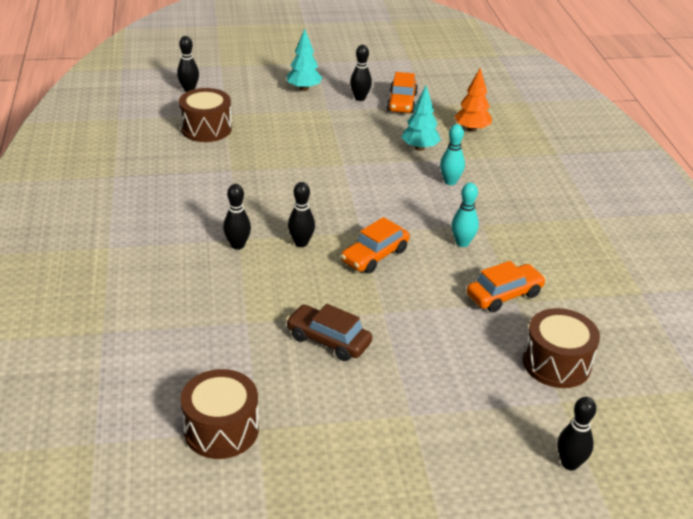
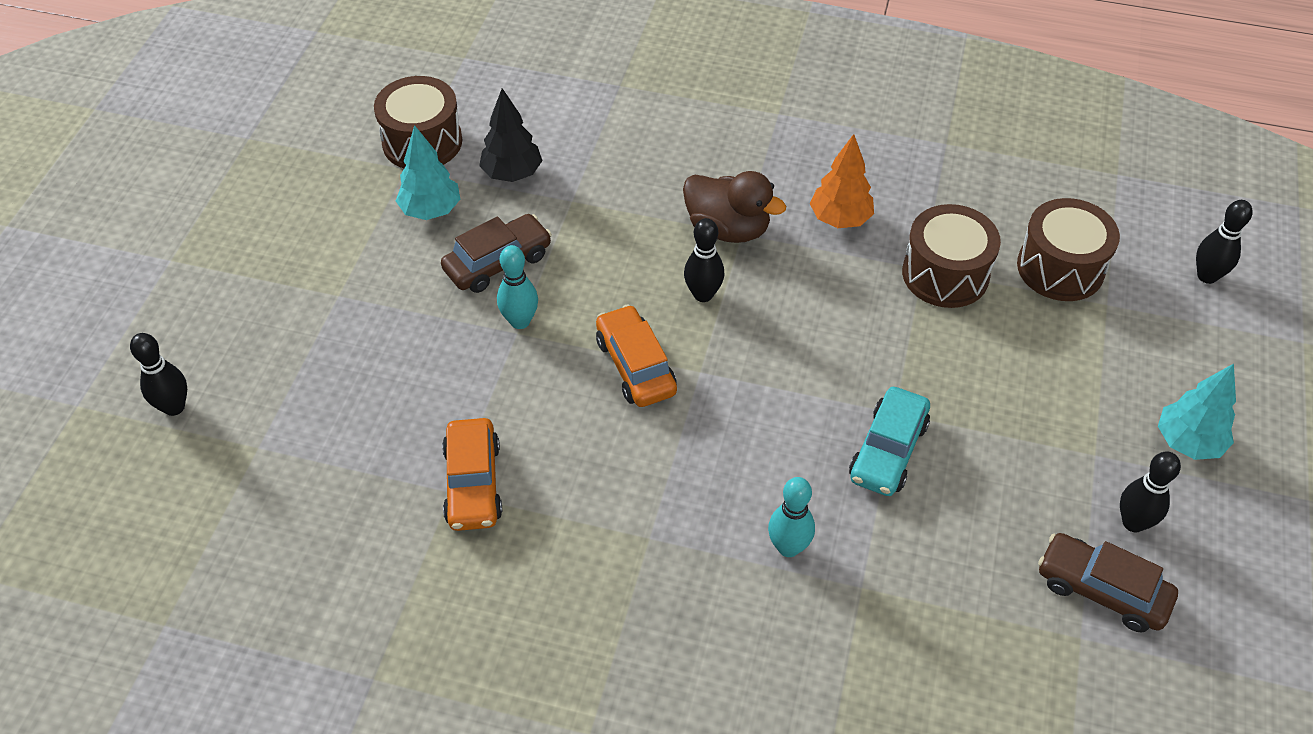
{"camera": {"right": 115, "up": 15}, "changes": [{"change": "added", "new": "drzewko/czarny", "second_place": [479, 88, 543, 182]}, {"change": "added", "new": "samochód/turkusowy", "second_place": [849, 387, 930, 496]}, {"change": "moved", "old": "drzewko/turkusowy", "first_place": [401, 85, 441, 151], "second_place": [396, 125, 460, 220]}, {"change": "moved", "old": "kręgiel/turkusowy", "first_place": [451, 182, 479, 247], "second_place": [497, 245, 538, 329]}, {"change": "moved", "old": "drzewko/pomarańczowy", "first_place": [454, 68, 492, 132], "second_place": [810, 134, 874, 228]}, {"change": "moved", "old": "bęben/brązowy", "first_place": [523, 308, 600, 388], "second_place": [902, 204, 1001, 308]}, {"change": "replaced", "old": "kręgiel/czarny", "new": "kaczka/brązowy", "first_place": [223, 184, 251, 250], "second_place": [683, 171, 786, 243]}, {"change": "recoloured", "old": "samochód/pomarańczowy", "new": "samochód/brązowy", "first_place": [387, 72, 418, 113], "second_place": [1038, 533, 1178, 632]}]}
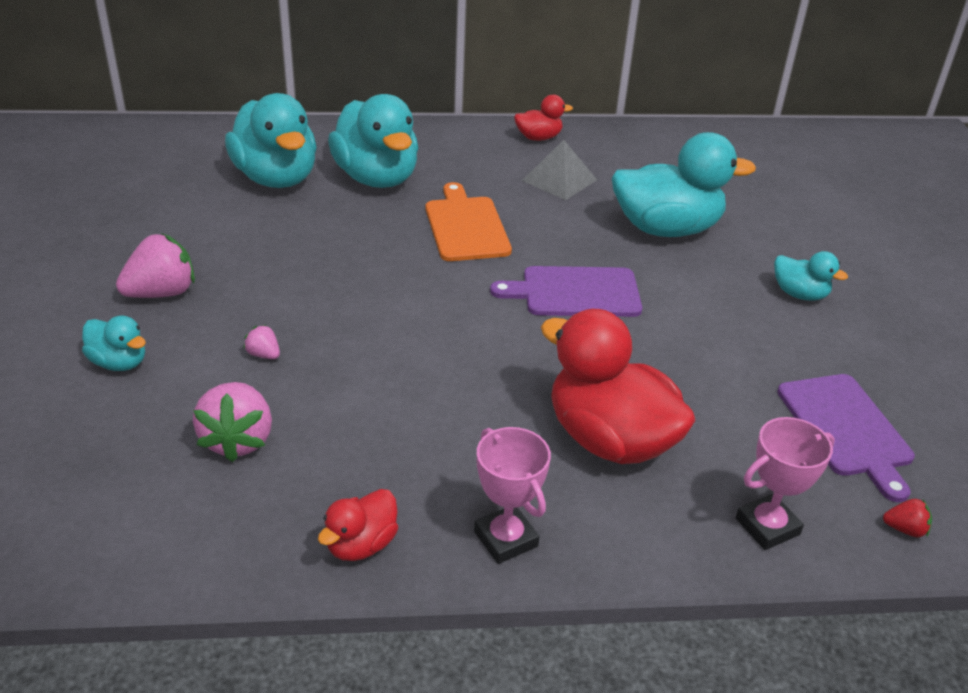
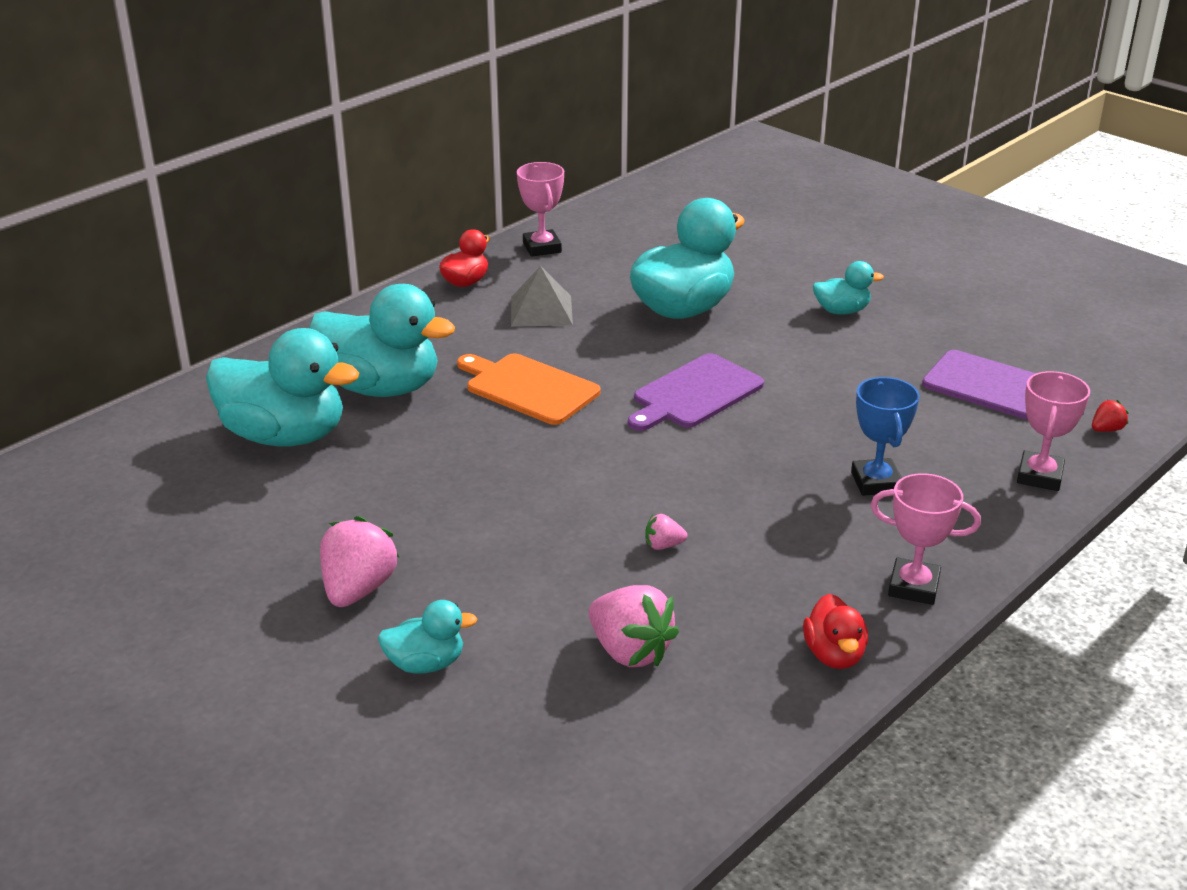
{"camera": {"right": -40, "up": -5}, "changes": [{"change": "added", "new": "puchar/różowy", "second_place": [517, 162, 564, 257]}, {"change": "moved", "old": "truskawka/różowy", "first_place": [243, 325, 280, 359], "second_place": [645, 514, 687, 550]}, {"change": "replaced", "old": "kaczka/czerwony", "new": "puchar/niebieski", "first_place": [541, 309, 696, 464], "second_place": [851, 377, 919, 496]}]}
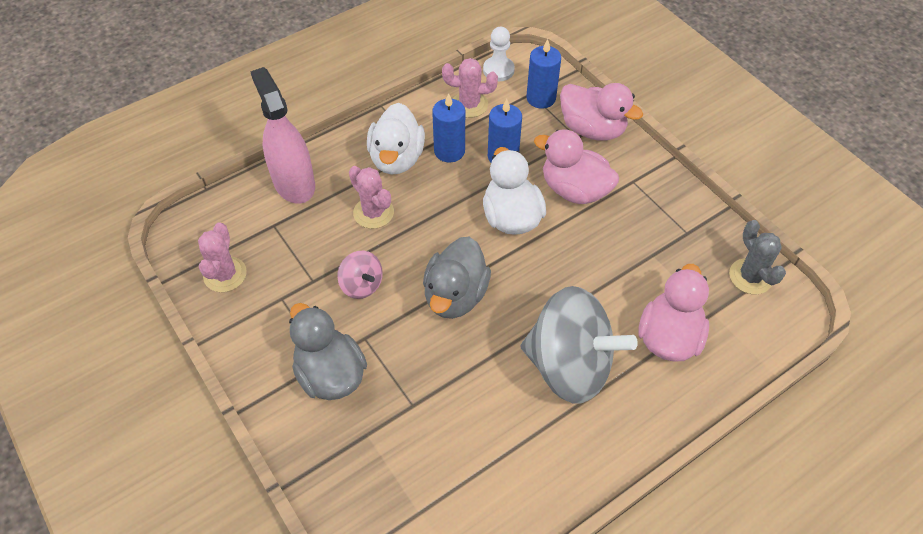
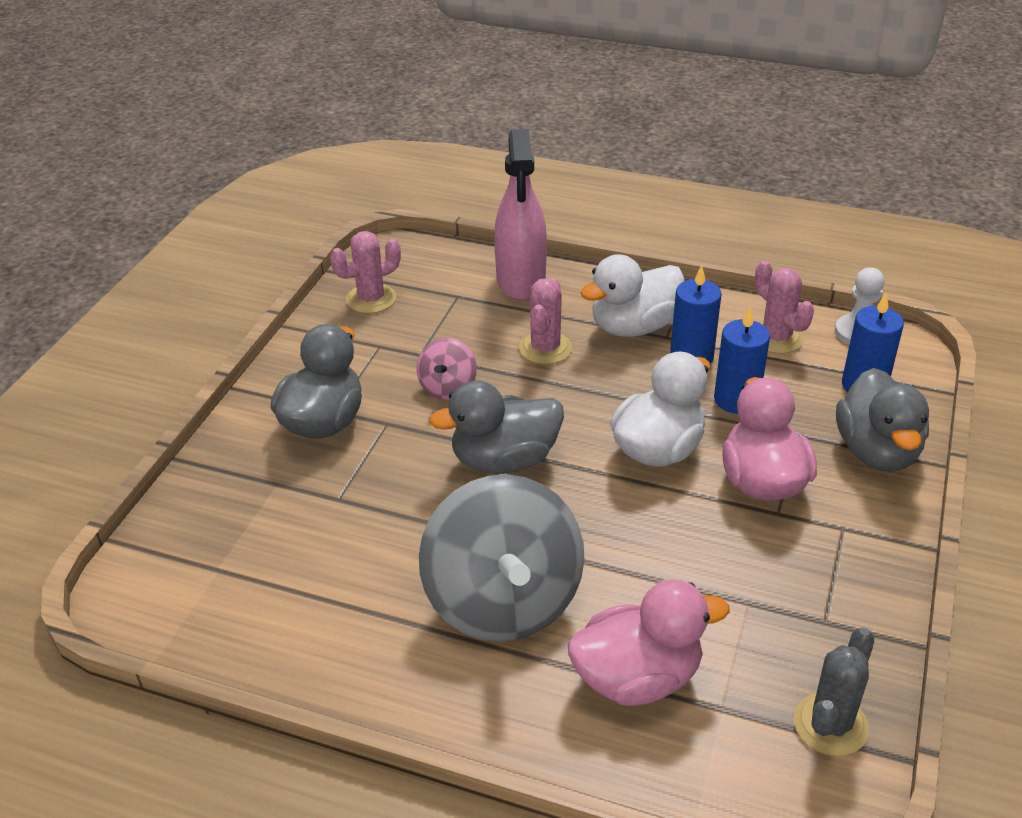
{"camera": {"right": 55, "up": -15}, "changes": [{"change": "recoloured", "old": "kaczka/różowy", "new": "kaczka/szary", "first_place": [560, 83, 643, 141], "second_place": [836, 368, 929, 472]}, {"change": "turned", "old": "spryskiwacz/różowy", "first_place": [250, 67, 315, 204], "second_place": [494, 129, 547, 301], "degrees": 150}]}
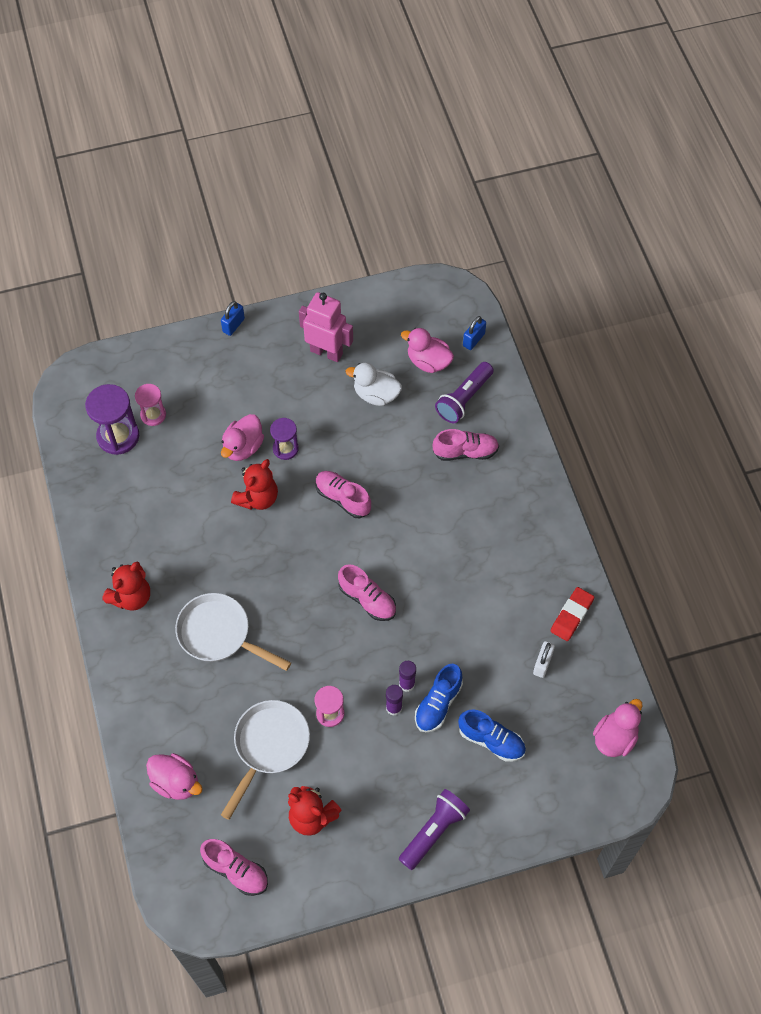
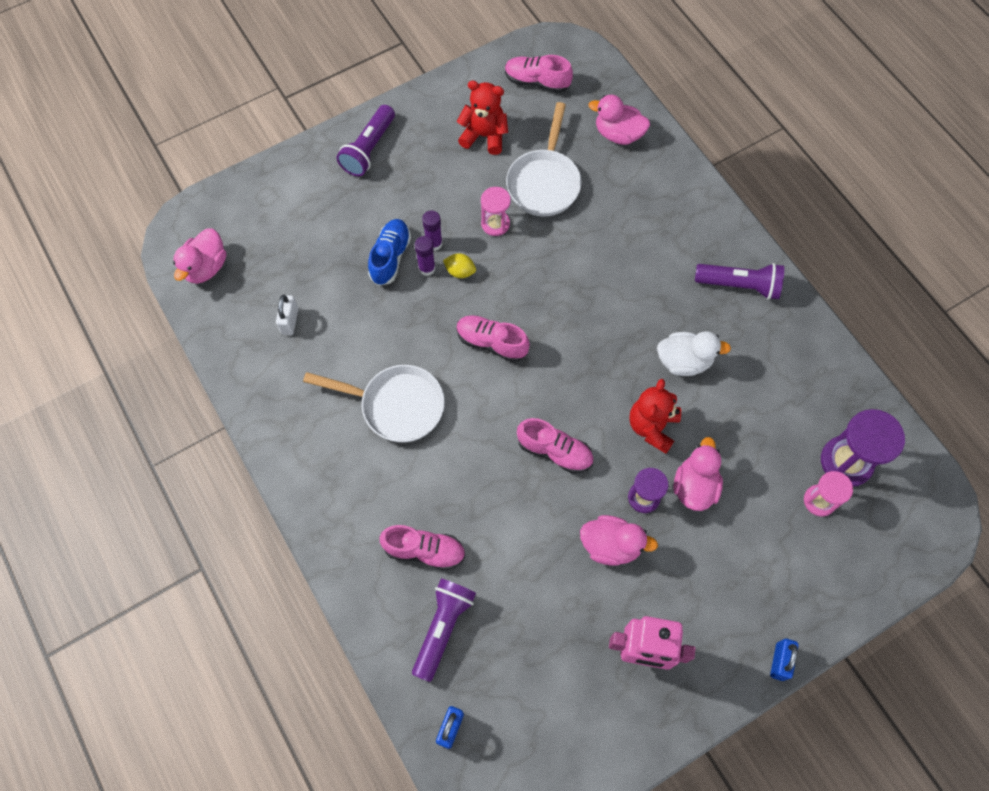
{"camera": {"right": 165, "up": 5}, "changes": [{"change": "removed", "old": "but/niebieski", "first_place": [458, 710, 526, 762]}, {"change": "removed", "old": "gumka do mazania/czerwony", "first_place": [551, 587, 594, 641]}, {"change": "added", "new": "cytryna/żółty", "second_place": [443, 254, 476, 278]}, {"change": "moved", "old": "patelnia/biały", "first_place": [175, 593, 291, 671], "second_place": [303, 365, 445, 442]}, {"change": "moved", "old": "kaczka/biały", "first_place": [346, 363, 402, 406], "second_place": [657, 331, 731, 376]}, {"change": "moved", "old": "kaczka/różowy", "first_place": [401, 328, 454, 373], "second_place": [580, 515, 658, 566]}, {"change": "replaced", "old": "miś/czerwony", "new": "latarka/fioletowy", "first_place": [102, 562, 150, 611], "second_place": [695, 263, 784, 300]}, {"change": "turned", "old": "but/różowy", "first_place": [433, 429, 499, 461], "second_place": [380, 525, 465, 571], "degrees": -150}]}
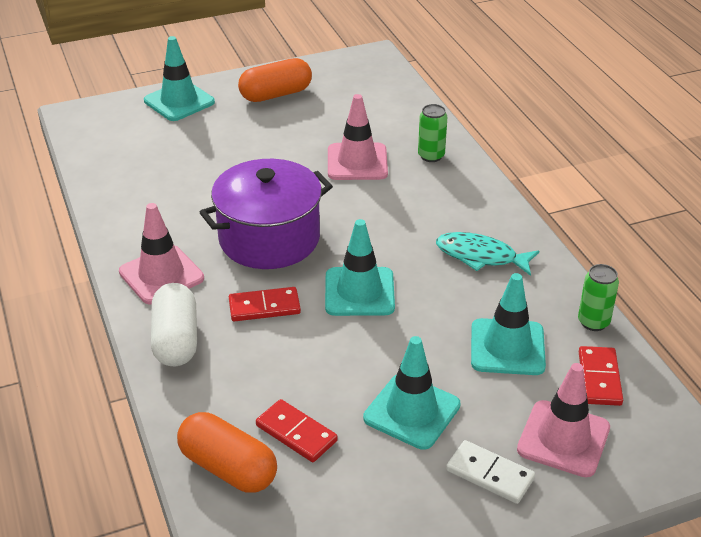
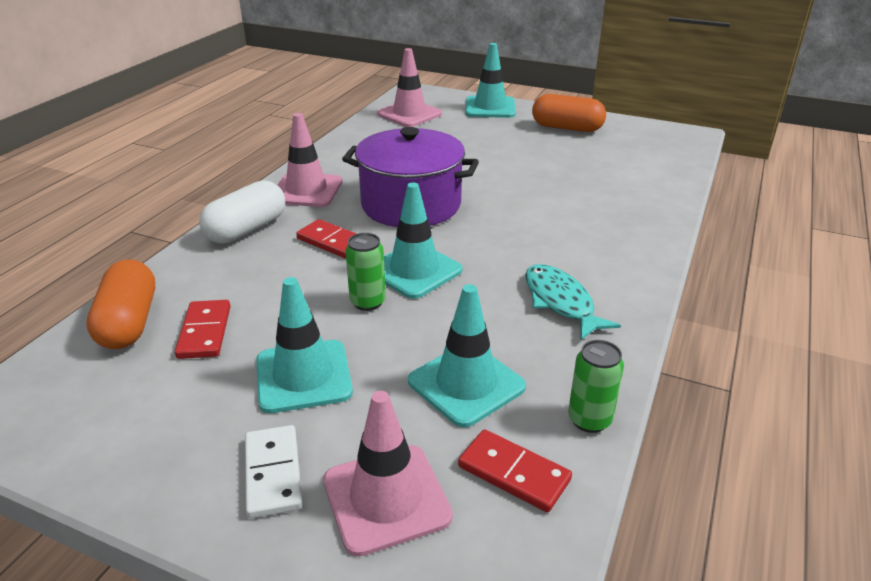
{"camera": {"right": 45, "up": -5}, "changes": [{"change": "moved", "old": "pachołek/różowy", "first_place": [328, 94, 388, 180], "second_place": [377, 48, 442, 127]}, {"change": "moved", "old": "puszka/zielony", "first_place": [418, 104, 447, 162], "second_place": [346, 233, 386, 311]}, {"change": "turned", "old": "kostka domina/czerwony", "first_place": [579, 346, 623, 406], "second_place": [458, 429, 572, 512], "degrees": 75}]}
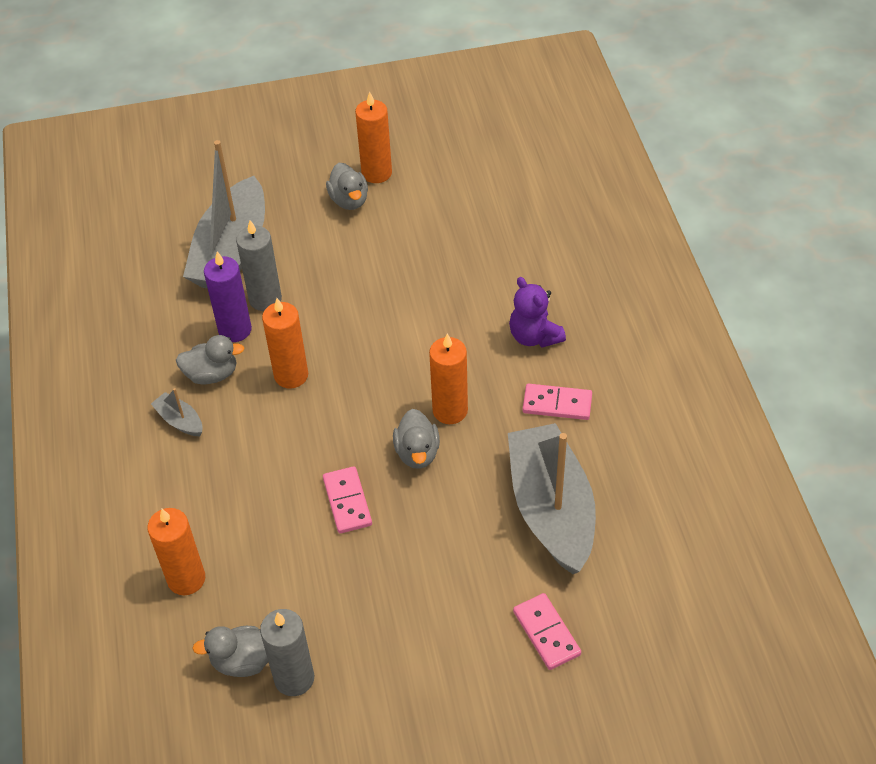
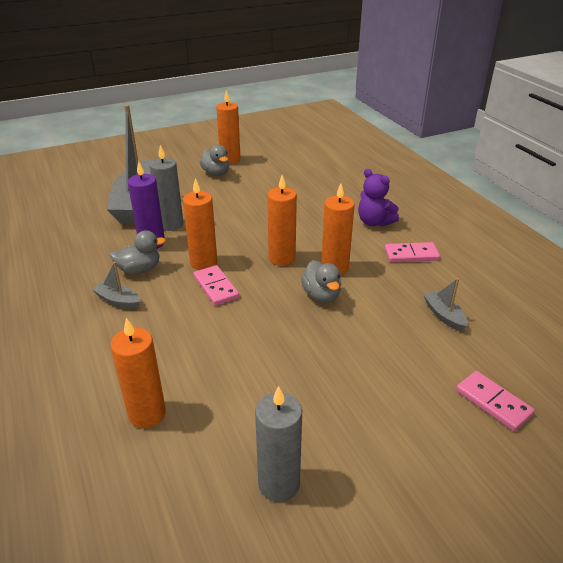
{"camera": {"right": -15, "up": -15}, "changes": [{"change": "removed", "old": "kaczka/szary", "first_place": [192, 626, 268, 677]}, {"change": "added", "new": "świeca/pomarańczowy", "second_place": [267, 175, 297, 266]}, {"change": "moved", "old": "kostka domina/różowy", "first_place": [323, 466, 372, 533], "second_place": [194, 265, 239, 306]}, {"change": "resized", "old": "łódka/szary", "first_place": [508, 423, 596, 574], "second_place": [424, 278, 468, 331], "factor": 0.41}]}
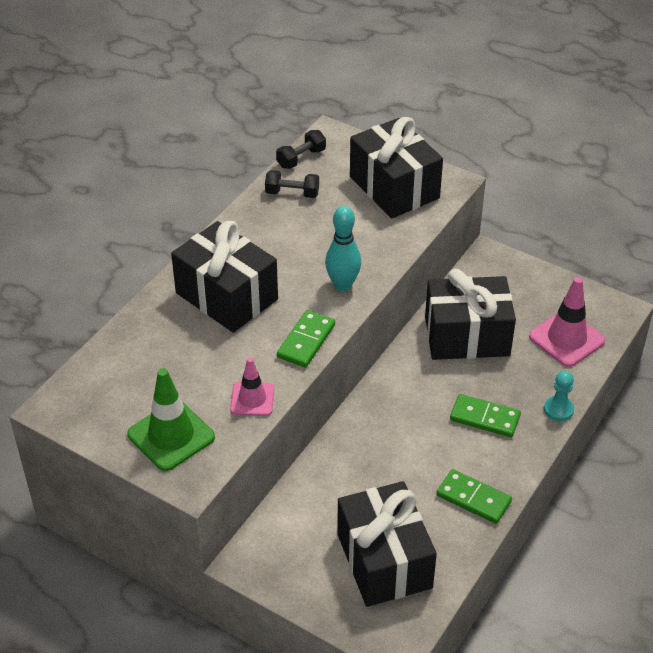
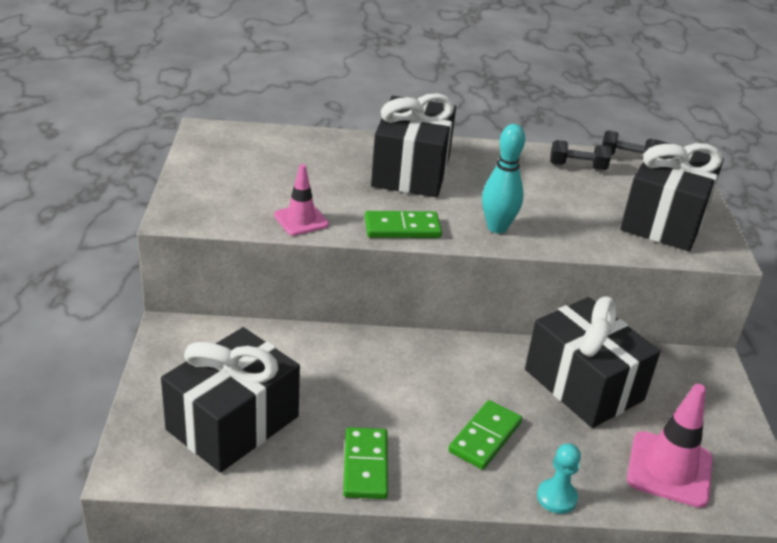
{"camera": {"right": 55, "up": -10}, "changes": [{"change": "removed", "old": "pachołek/zielony", "first_place": [127, 368, 215, 471]}, {"change": "turned", "old": "hantel/czarny", "first_place": [265, 170, 319, 198], "second_place": [550, 140, 611, 170], "degrees": -60}, {"change": "turned", "old": "kostka domina/zielony", "first_place": [450, 394, 521, 437], "second_place": [448, 400, 522, 470], "degrees": 45}]}
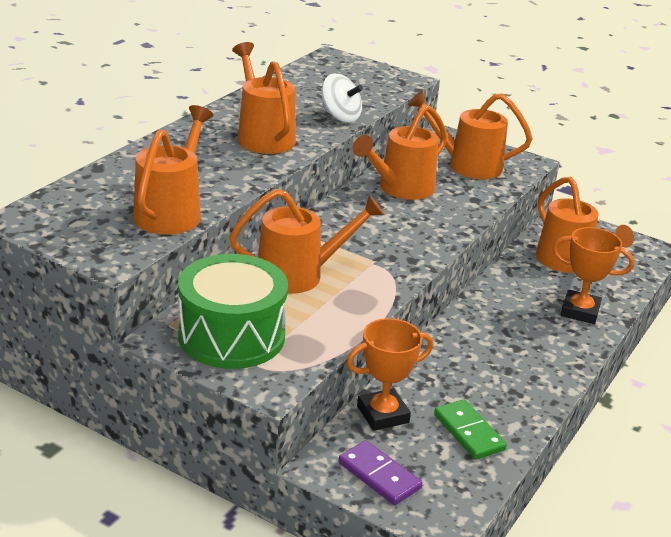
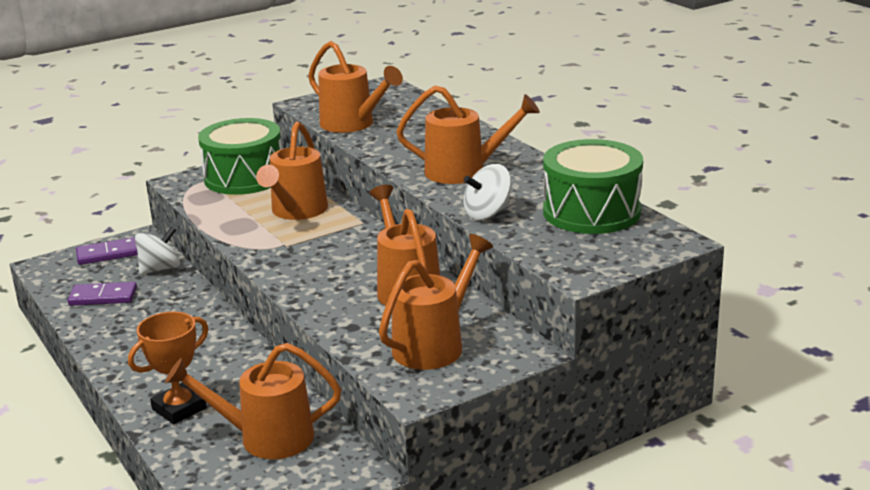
{"camera": {"right": 120, "up": -5}, "changes": [{"change": "added", "new": "bęben/zielony", "second_place": [543, 139, 643, 234]}, {"change": "replaced", "old": "puchar/pomarańczowy", "new": "bączek/biały", "first_place": [346, 318, 433, 431], "second_place": [135, 227, 180, 275]}, {"change": "recoloured", "old": "kostka domina/zielony", "new": "kostka domina/fioletowy", "first_place": [434, 399, 507, 460], "second_place": [68, 282, 137, 306]}]}
